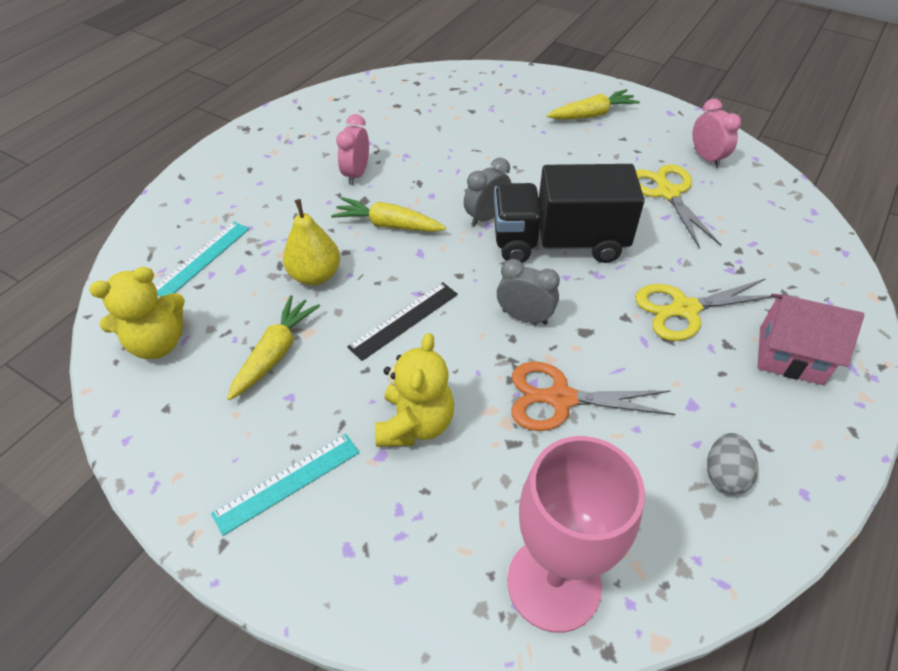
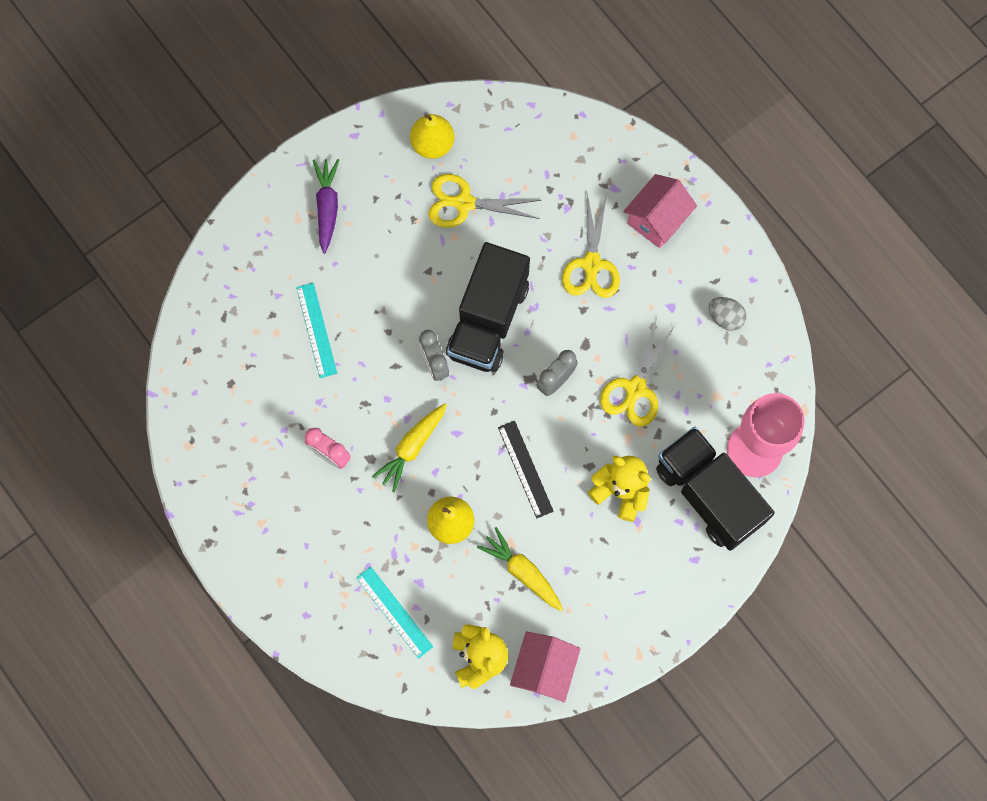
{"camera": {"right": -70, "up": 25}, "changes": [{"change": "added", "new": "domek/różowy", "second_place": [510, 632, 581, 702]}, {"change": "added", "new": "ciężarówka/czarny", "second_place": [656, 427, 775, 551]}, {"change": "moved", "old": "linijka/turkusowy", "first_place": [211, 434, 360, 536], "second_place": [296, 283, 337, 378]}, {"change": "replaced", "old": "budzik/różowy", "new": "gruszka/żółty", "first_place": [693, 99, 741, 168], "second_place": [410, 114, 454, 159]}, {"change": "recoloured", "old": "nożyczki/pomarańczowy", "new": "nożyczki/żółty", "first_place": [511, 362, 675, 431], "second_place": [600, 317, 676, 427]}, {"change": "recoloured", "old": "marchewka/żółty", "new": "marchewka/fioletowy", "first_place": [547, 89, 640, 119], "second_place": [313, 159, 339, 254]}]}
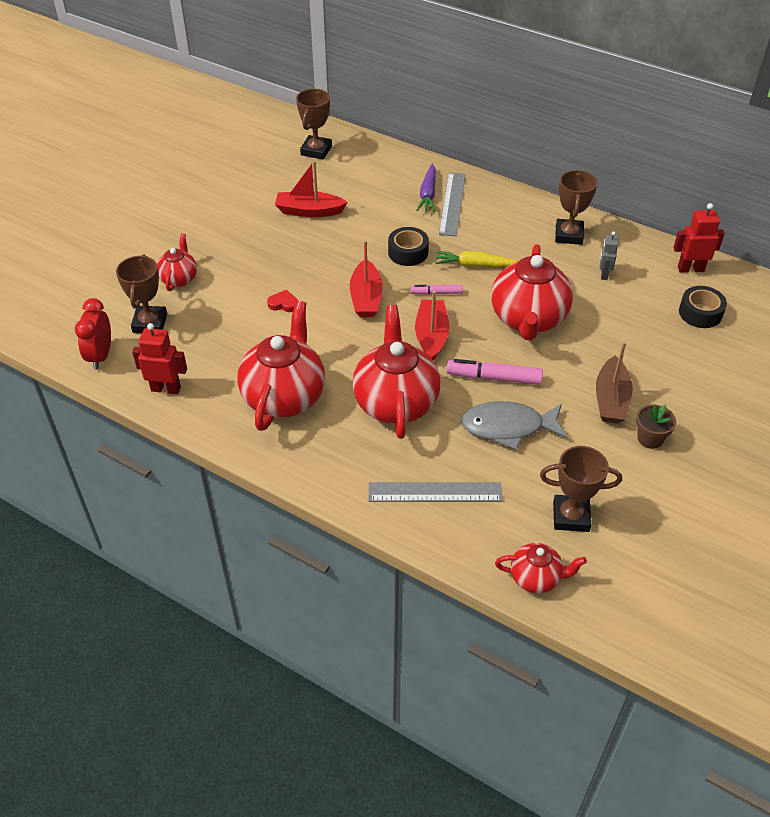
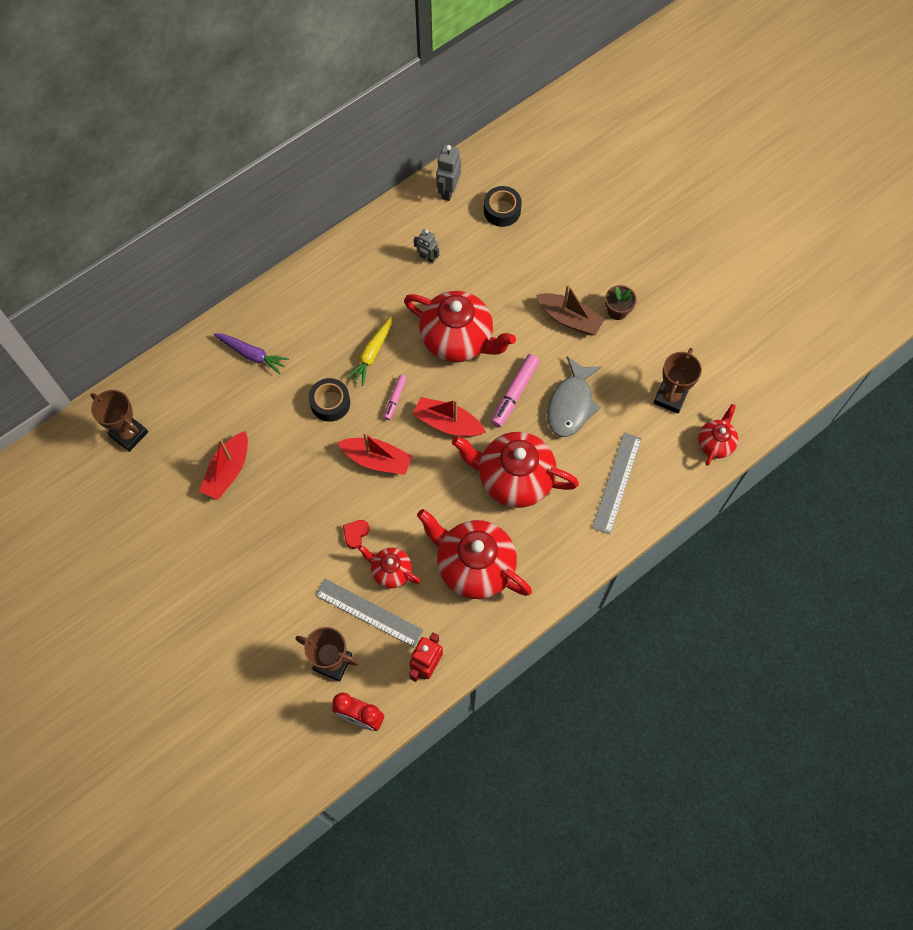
{"camera": {"right": -70, "up": 20}, "changes": [{"change": "removed", "old": "puchar/brązowy", "first_place": [555, 170, 598, 245]}, {"change": "moved", "old": "imbryk/czerwony", "first_place": [157, 233, 197, 291], "second_place": [358, 545, 421, 588]}, {"change": "moved", "old": "linijka/szary", "first_place": [439, 172, 466, 236], "second_place": [315, 579, 424, 647]}, {"change": "recoloured", "old": "robot/czerwony", "new": "robot/szary", "first_place": [673, 203, 725, 273], "second_place": [436, 145, 461, 201]}]}
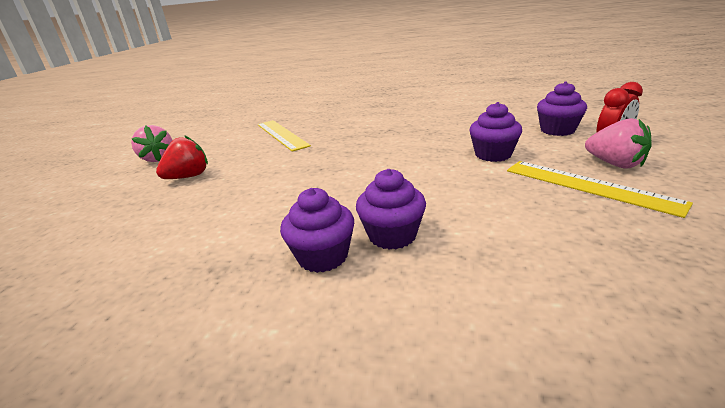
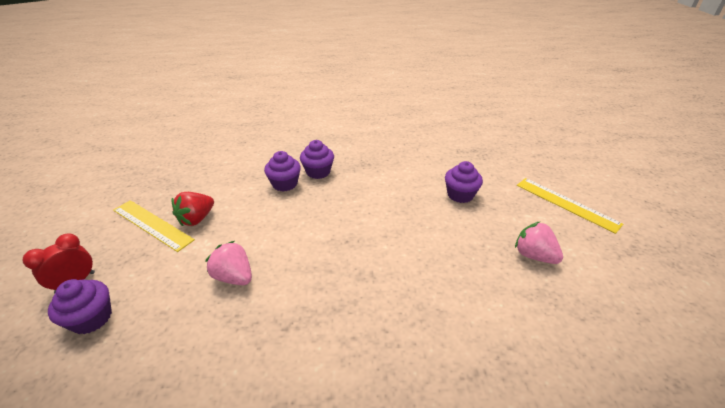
{"camera": {"right": 165, "up": 10}, "changes": [{"change": "moved", "old": "truskawka/czerwony", "first_place": [156, 135, 208, 179], "second_place": [172, 192, 214, 226]}, {"change": "moved", "old": "linijka/żółty", "first_place": [258, 120, 311, 152], "second_place": [517, 178, 623, 234]}, {"change": "moved", "old": "muffinka/fioletowy", "first_place": [469, 102, 522, 162], "second_place": [445, 161, 483, 203]}, {"change": "moved", "old": "truskawka/różowy", "first_place": [585, 118, 651, 169], "second_place": [205, 241, 252, 285]}]}
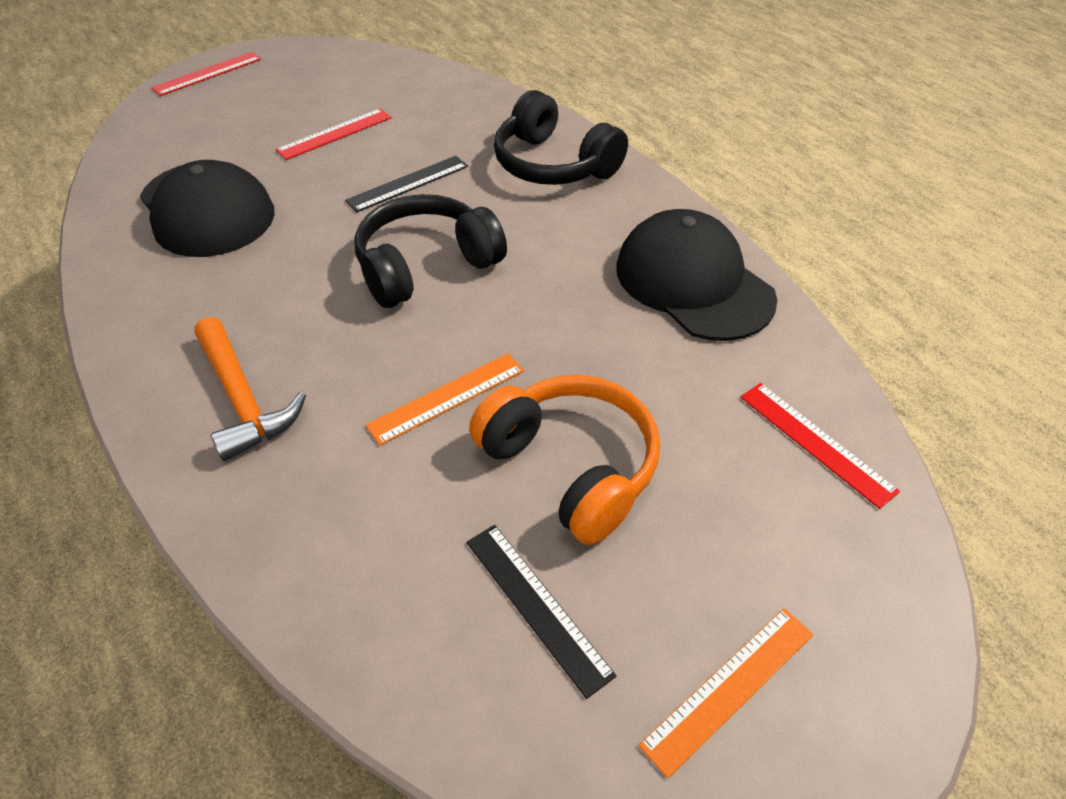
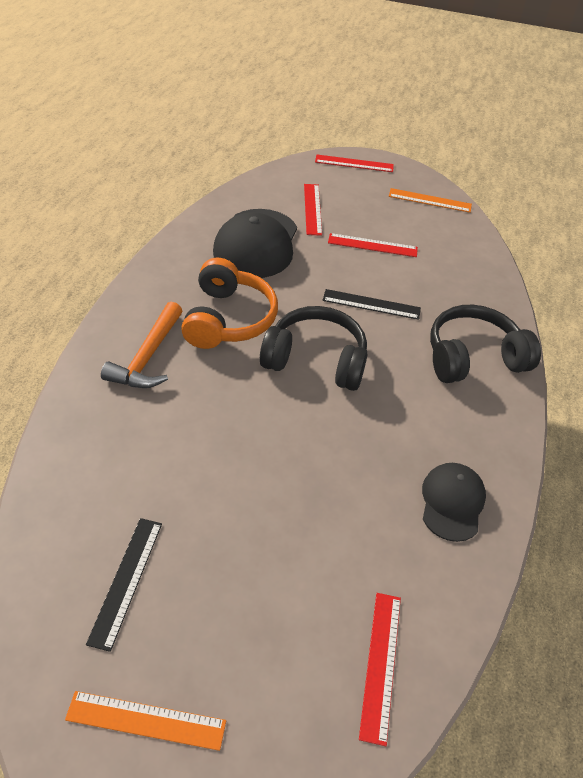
{"camera": {"right": 45, "up": 0}, "changes": [{"change": "added", "new": "linijka/czerwony", "second_place": [304, 184, 322, 236]}, {"change": "moved", "old": "linijka/pomarańczowy", "first_place": [365, 353, 524, 445], "second_place": [389, 188, 472, 213]}, {"change": "moved", "old": "słuchawki/pomarańczowy", "first_place": [469, 375, 660, 545], "second_place": [181, 258, 278, 349]}, {"change": "turned", "old": "słuchawki/czarny", "first_place": [494, 90, 628, 185], "second_place": [430, 305, 541, 383], "degrees": 75}, {"change": "resized", "old": "czapka/czarny", "first_place": [616, 209, 777, 341], "second_place": [422, 463, 486, 542], "factor": 0.59}]}
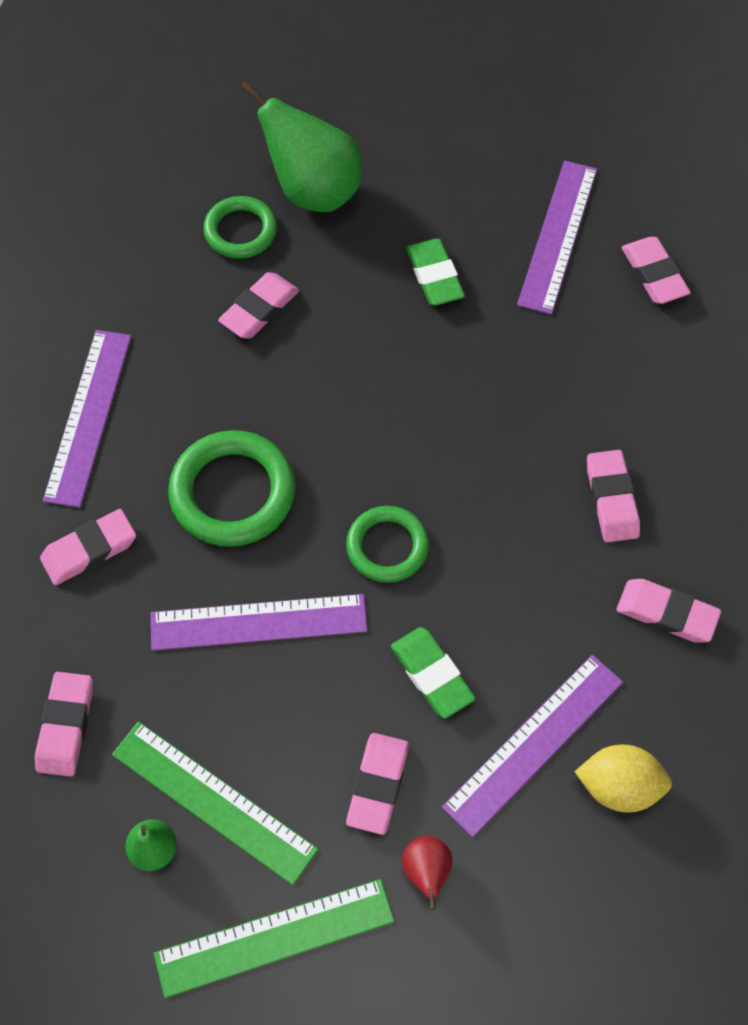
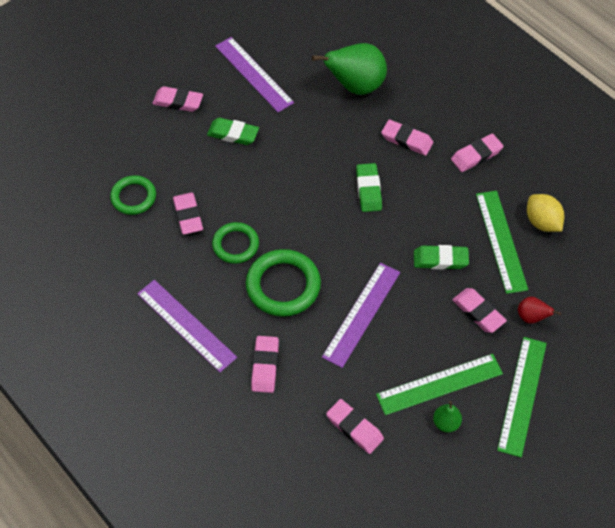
{"camera": {"right": -55, "up": -5}, "changes": [{"change": "added", "new": "gumka do mazania/zielony", "second_place": [356, 163, 382, 212]}, {"change": "moved", "old": "gruszka/zielony", "first_place": [240, 81, 362, 212], "second_place": [312, 43, 387, 95]}, {"change": "moved", "old": "pierścień/zielony", "first_place": [346, 506, 429, 583], "second_place": [212, 222, 259, 264]}, {"change": "moved", "old": "gumka do mazania/różowy", "first_place": [622, 237, 691, 304], "second_place": [152, 86, 203, 112]}, {"change": "recoloured", "old": "linijka/fioletowy", "new": "linijka/zielony", "first_place": [442, 655, 623, 837], "second_place": [476, 191, 528, 294]}, {"change": "turned", "old": "cytryna/żółty", "first_place": [575, 744, 672, 813], "second_place": [527, 194, 564, 232], "degrees": -75}]}
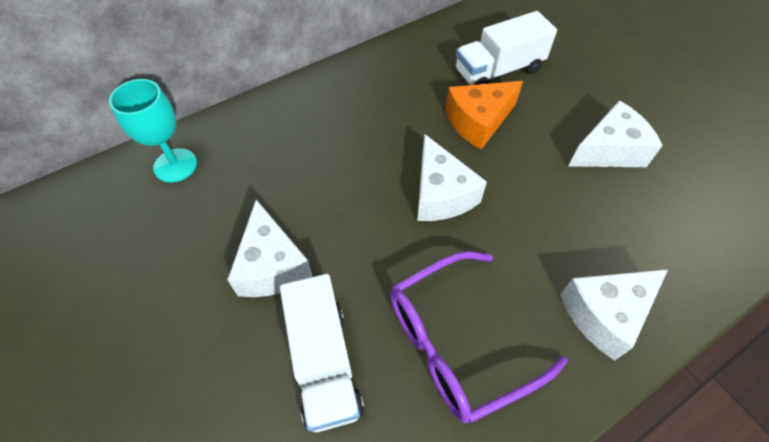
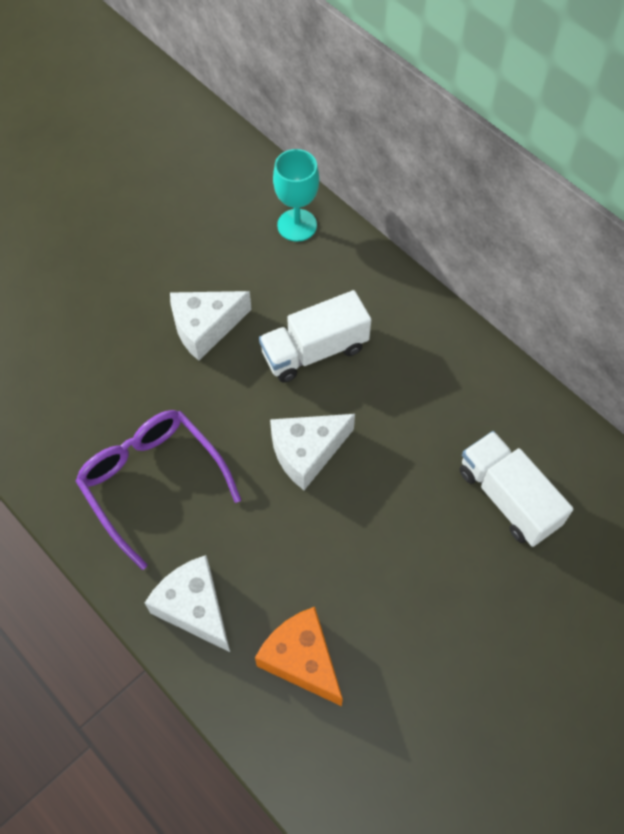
{"camera": {"right": 80, "up": 5}, "changes": [{"change": "removed", "old": "ser/biały", "first_place": [569, 100, 663, 167]}, {"change": "moved", "old": "ciężarówka/biały", "first_place": [280, 274, 364, 432], "second_place": [259, 290, 371, 383]}, {"change": "moved", "old": "ser/pomarańczowy", "first_place": [445, 81, 523, 150], "second_place": [255, 607, 343, 706]}]}
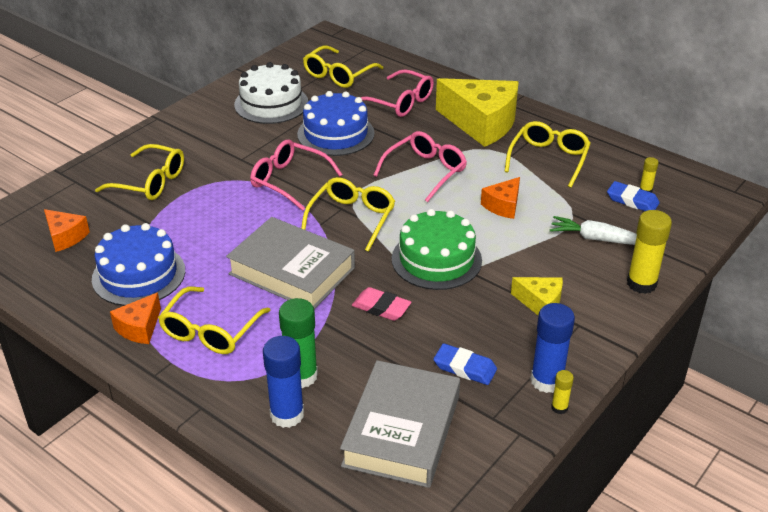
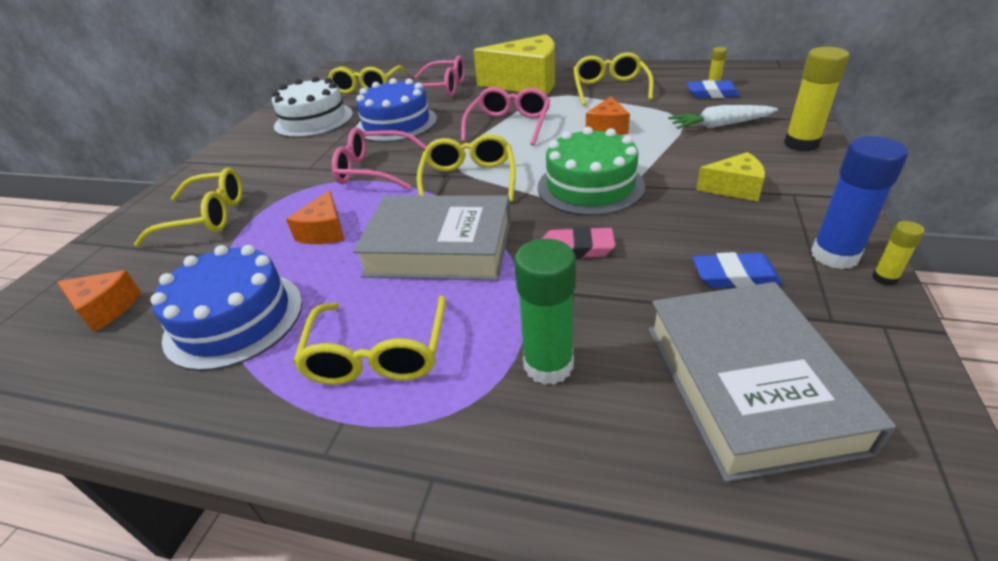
{"camera": {"right": -20, "up": 0}, "changes": [{"change": "removed", "old": "klej w sztyfcie/niebieski", "first_place": [263, 336, 304, 428]}, {"change": "moved", "old": "ser/pomarańczowy", "first_place": [110, 293, 161, 344], "second_place": [286, 191, 345, 244]}]}
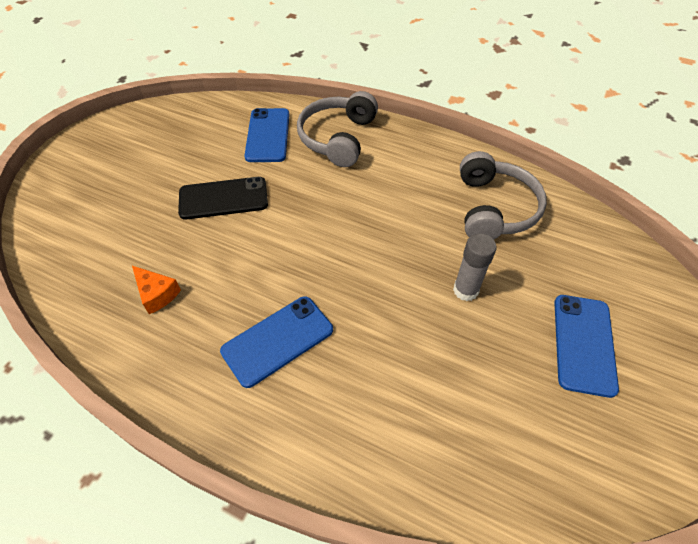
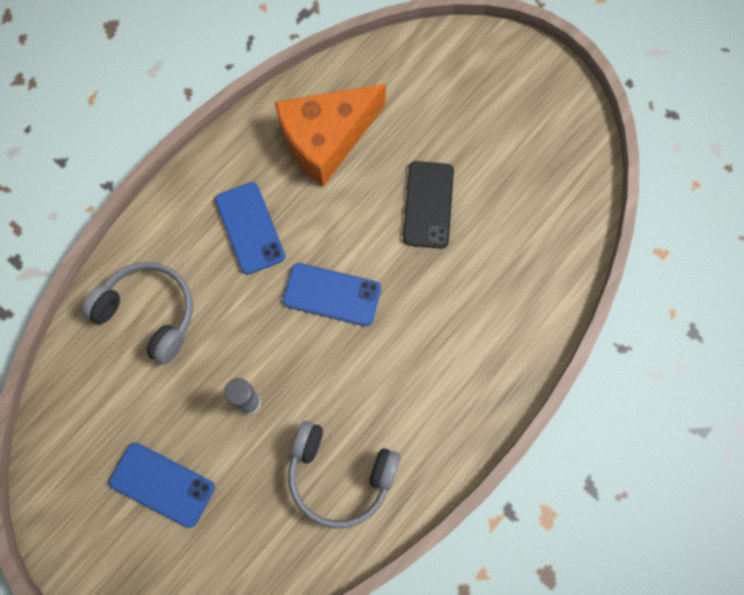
{"camera": {"right": 105, "up": 20}, "changes": [{"change": "moved", "old": "telefon/niebieski", "first_place": [244, 108, 289, 162], "second_place": [283, 263, 381, 326]}, {"change": "moved", "old": "słuchawki/szary", "first_place": [297, 91, 378, 167], "second_place": [81, 262, 193, 365]}, {"change": "resized", "old": "ser/pomarańczowy", "first_place": [132, 266, 181, 314], "second_place": [275, 84, 386, 187], "factor": 2.48}]}
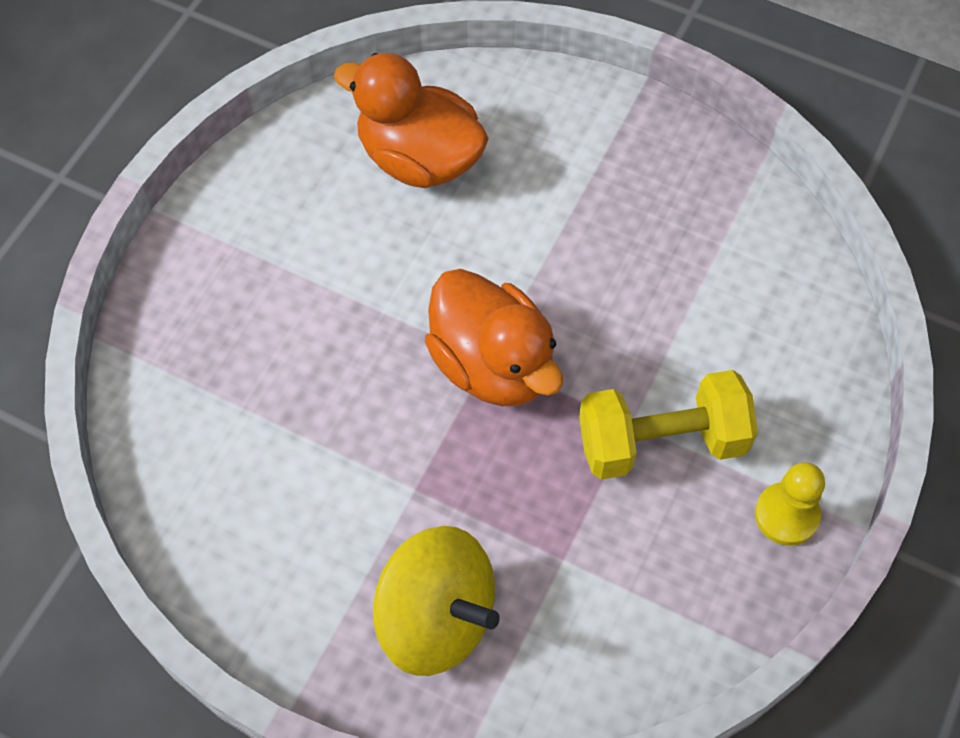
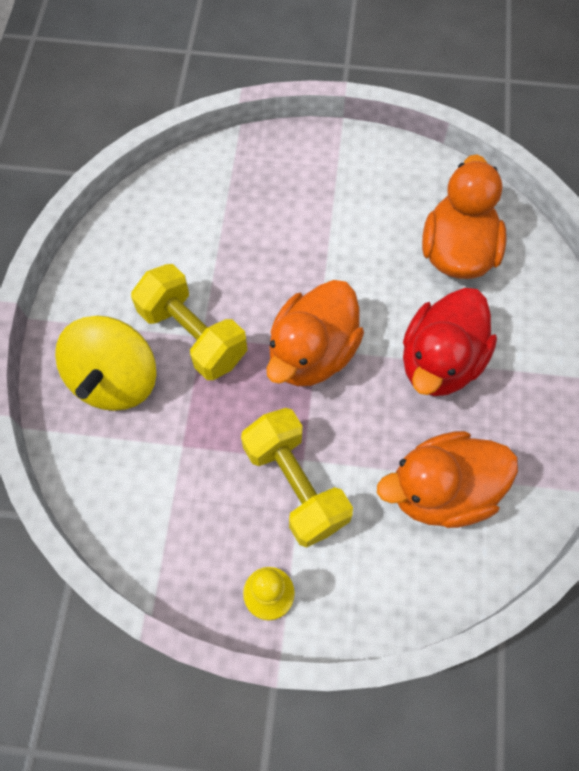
{"camera": {"right": 70, "up": 5}, "changes": [{"change": "added", "new": "hantel/żółty", "second_place": [131, 264, 247, 380]}, {"change": "added", "new": "kaczka/pomarańczowy", "second_place": [377, 431, 518, 528]}, {"change": "added", "new": "kaczka/czerwony", "second_place": [403, 288, 497, 396]}]}
